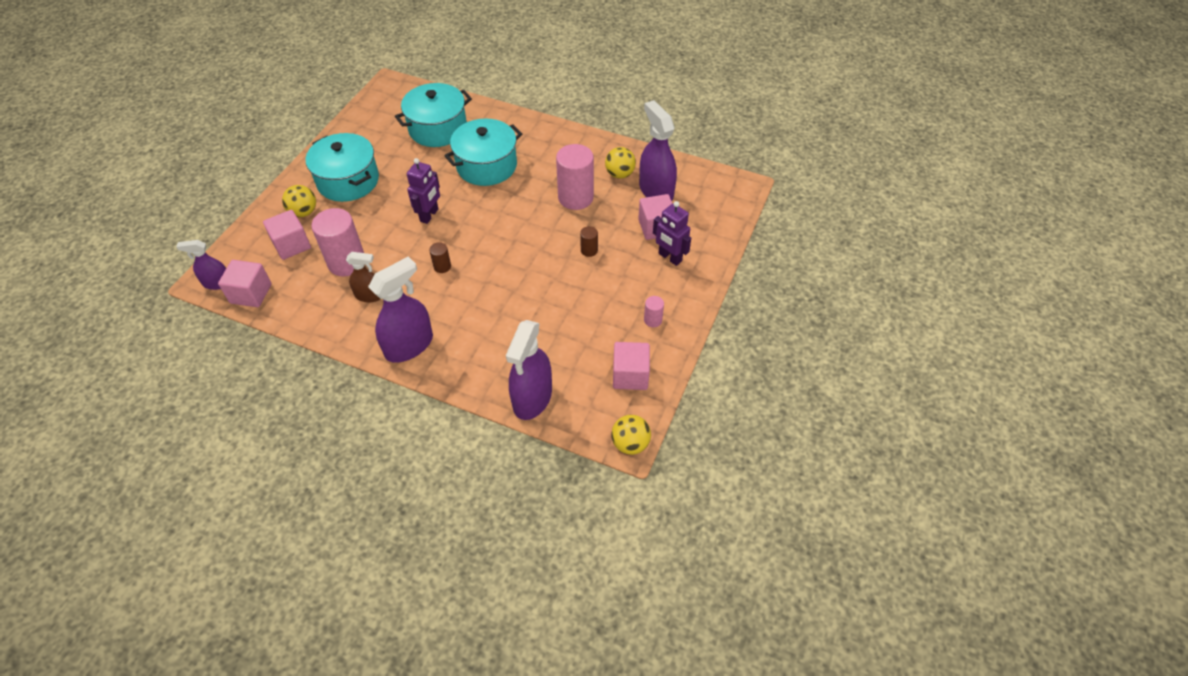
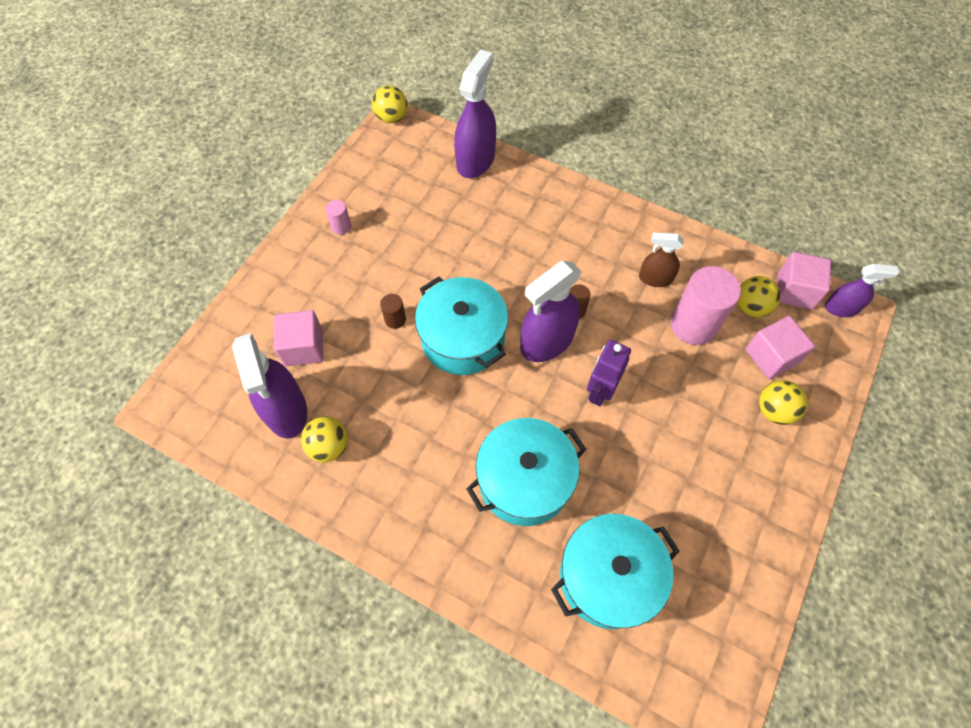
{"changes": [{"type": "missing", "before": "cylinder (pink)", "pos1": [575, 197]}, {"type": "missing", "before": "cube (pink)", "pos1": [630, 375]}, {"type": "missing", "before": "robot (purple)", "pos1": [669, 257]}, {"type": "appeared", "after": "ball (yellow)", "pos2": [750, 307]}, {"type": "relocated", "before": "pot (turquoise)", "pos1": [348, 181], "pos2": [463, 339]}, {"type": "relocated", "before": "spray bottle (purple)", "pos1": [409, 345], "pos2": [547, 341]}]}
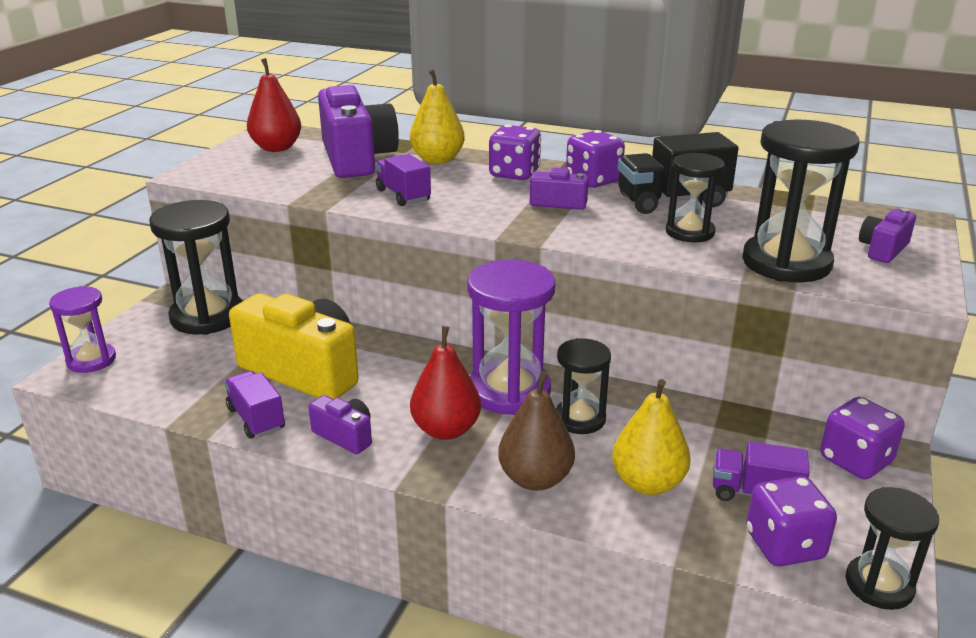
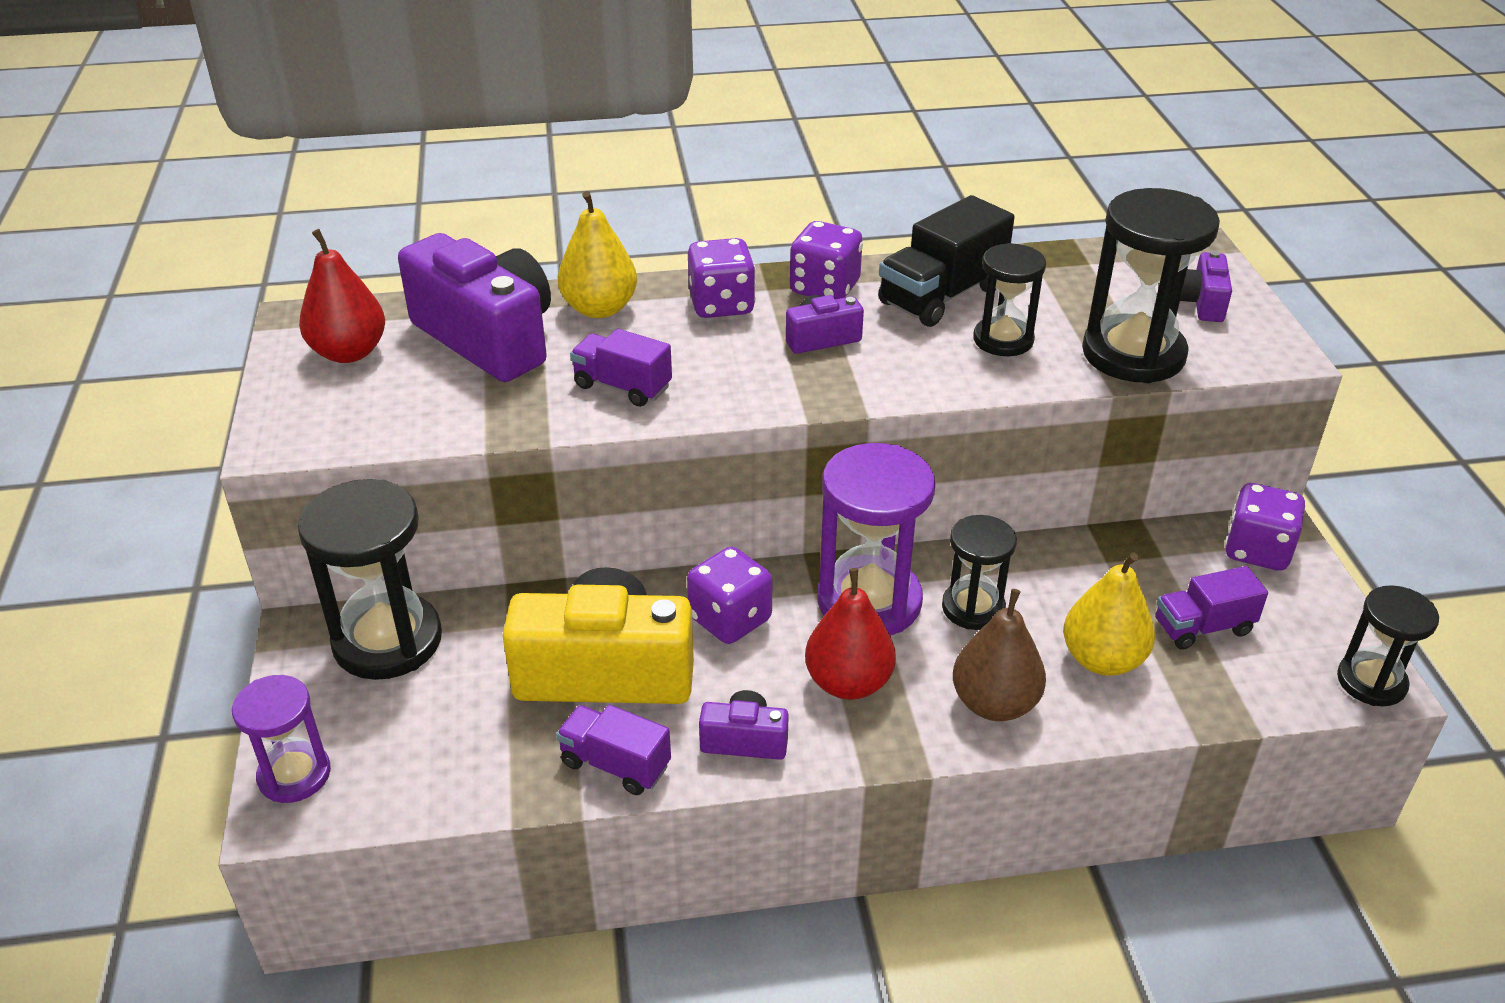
{"changes": [{"type": "relocated", "before": "dice (purple)", "pos1": [784, 545], "pos2": [730, 619]}]}
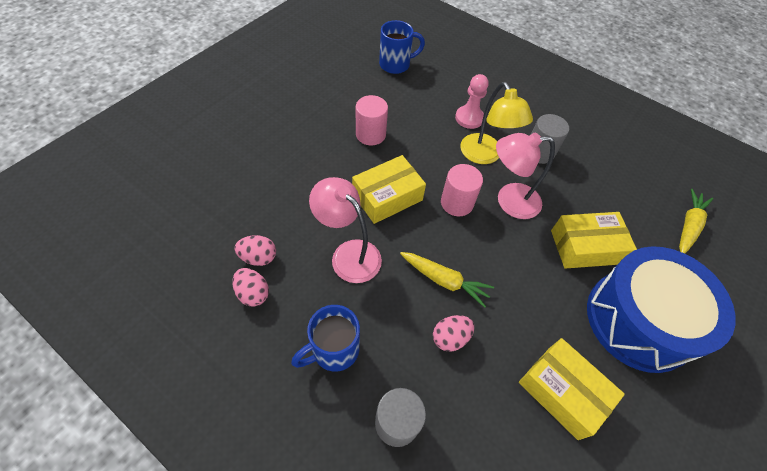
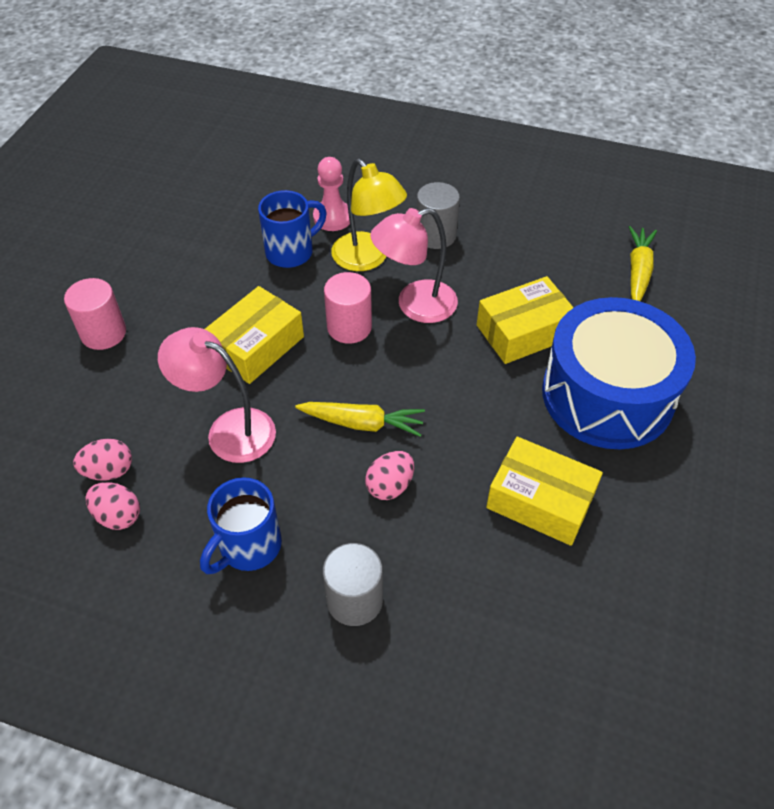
{"changes": [{"type": "relocated", "before": "cylinder (pink)", "pos1": [370, 134], "pos2": [103, 333]}, {"type": "relocated", "before": "mug (blue)", "pos1": [396, 64], "pos2": [291, 252]}]}
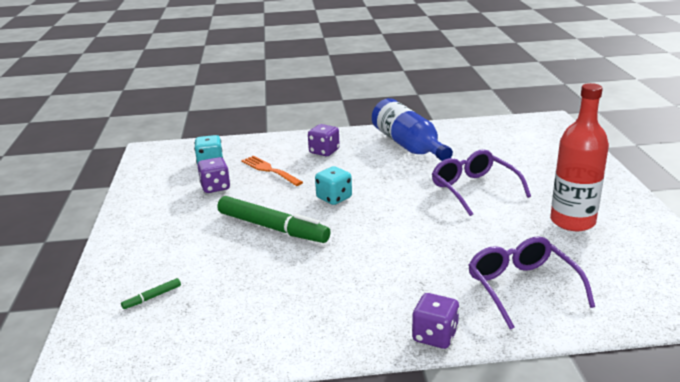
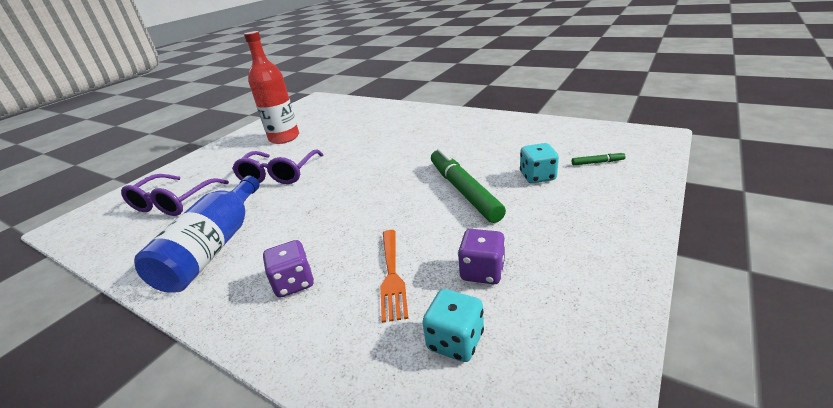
{"changes": [{"type": "missing", "before": "dice (purple)", "pos1": [435, 336]}, {"type": "relocated", "before": "dice (turquoise)", "pos1": [334, 198], "pos2": [537, 176]}, {"type": "relocated", "before": "glasses (purple)", "pos1": [522, 287], "pos2": [173, 202]}]}
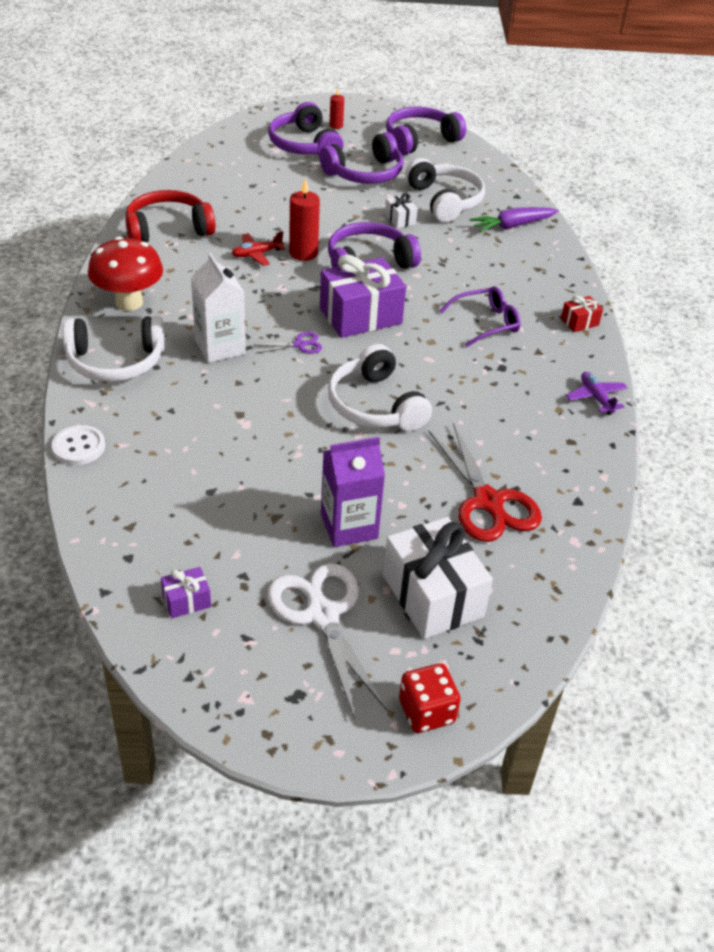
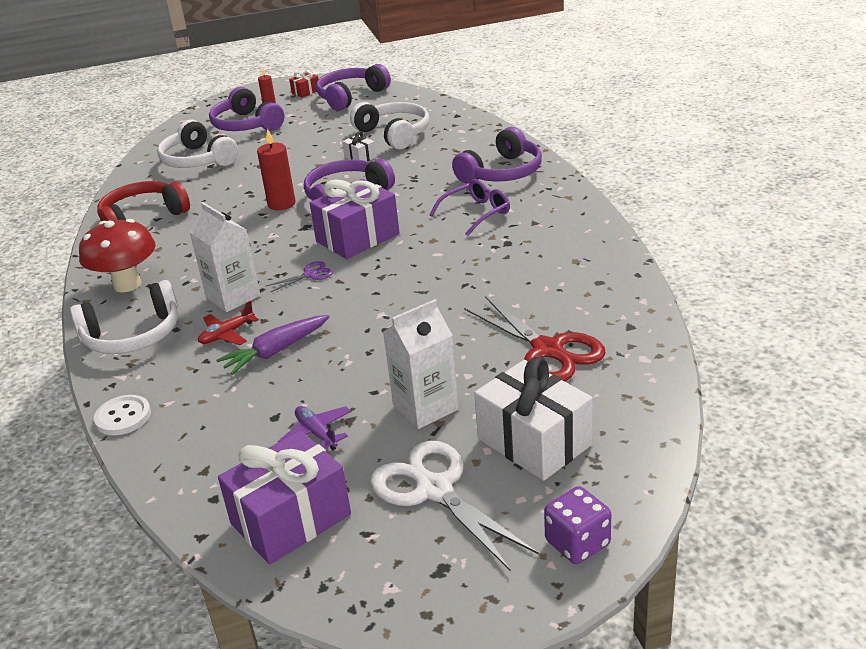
{"changes": [{"type": "relocated", "before": "plane (red)", "pos1": [256, 254], "pos2": [227, 334]}, {"type": "relocated", "before": "headphones (purple)", "pos1": [365, 173], "pos2": [502, 172]}, {"type": "relocated", "before": "headphones (white)", "pos1": [375, 405], "pos2": [198, 160]}, {"type": "relocated", "before": "carrot (purple)", "pos1": [512, 226], "pos2": [276, 351]}, {"type": "relocated", "before": "gift (red)", "pos1": [579, 322], "pos2": [306, 92]}, {"type": "relocated", "before": "plane (purple)", "pos1": [596, 397], "pos2": [317, 433]}, {"type": "colour", "before": "carton (purple)", "after": "carton (white)", "pos1": [349, 526], "pos2": [425, 407]}, {"type": "colour", "before": "dice (red)", "after": "dice (purple)", "pos1": [426, 712], "pos2": [577, 543]}, {"type": "size", "before": "gift (purple)", "pos1": [186, 601], "pos2": [290, 519], "scale": 2.2}]}
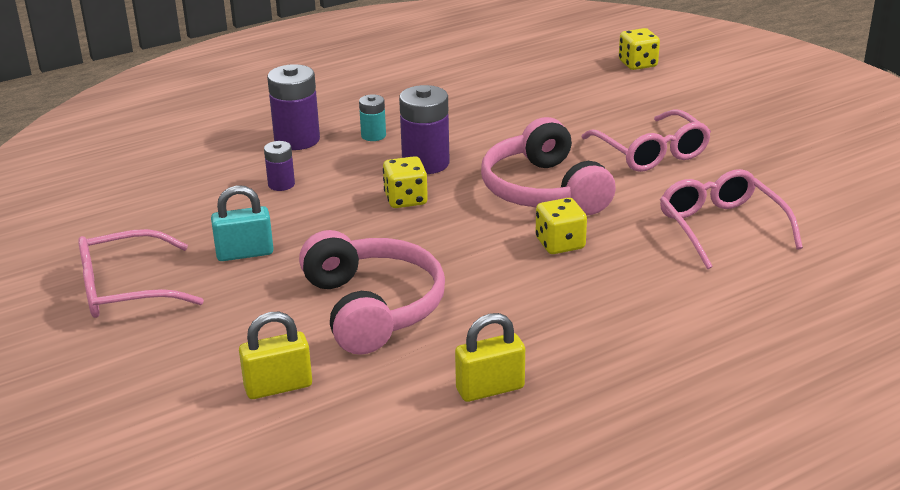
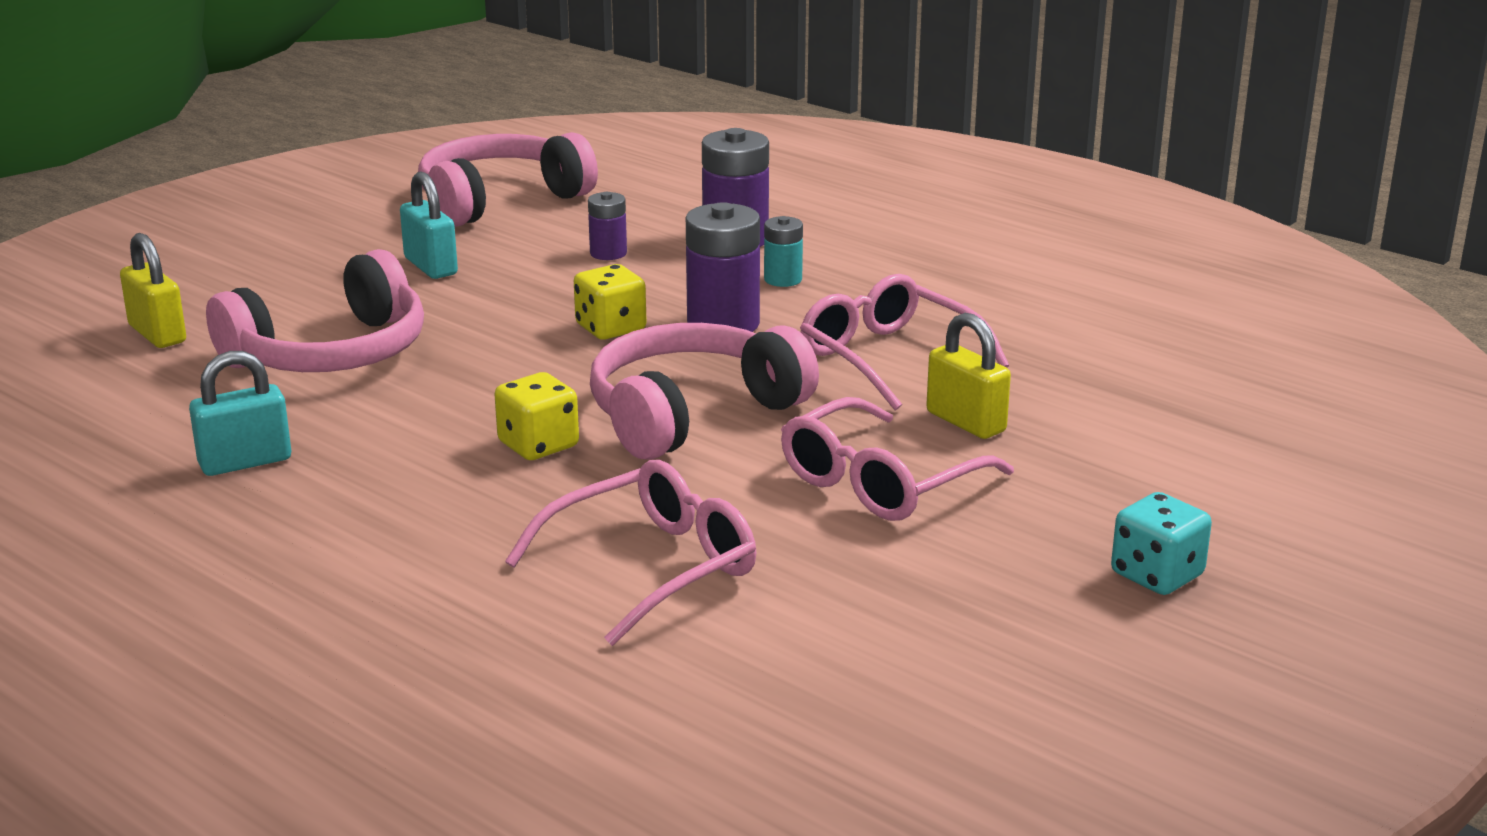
{"changes": [{"type": "missing", "before": "dice (yellow)", "pos1": [637, 64]}, {"type": "appeared", "after": "padlock (turquoise)", "pos2": [245, 462]}, {"type": "appeared", "after": "headphones (pink)", "pos2": [500, 200]}, {"type": "appeared", "after": "dice (turquoise)", "pos2": [1157, 575]}, {"type": "relocated", "before": "glasses (pink)", "pos1": [124, 289], "pos2": [887, 357]}, {"type": "relocated", "before": "padlock (yellow)", "pos1": [490, 389], "pos2": [966, 422]}]}
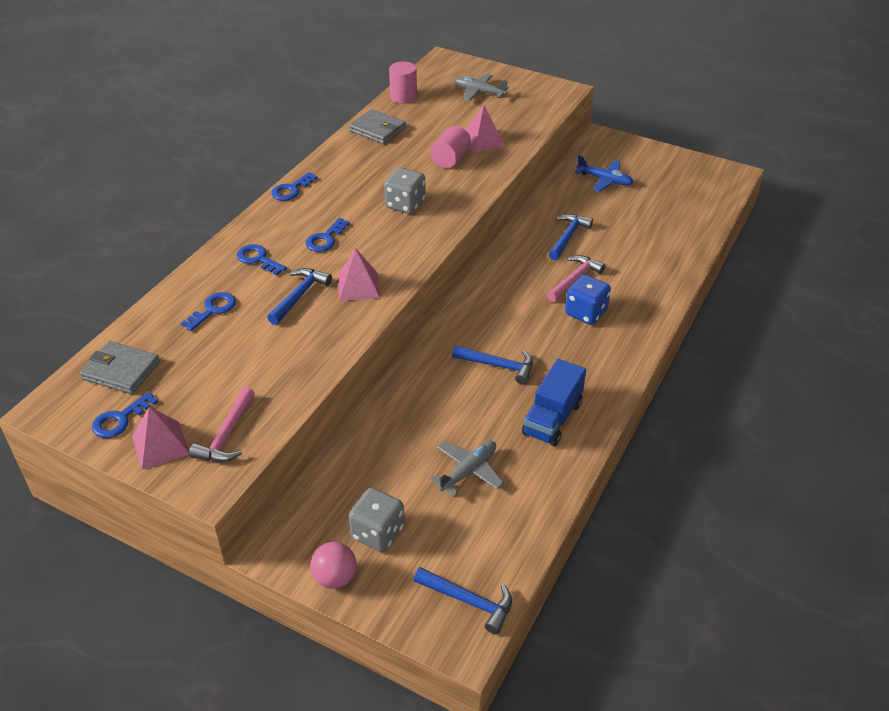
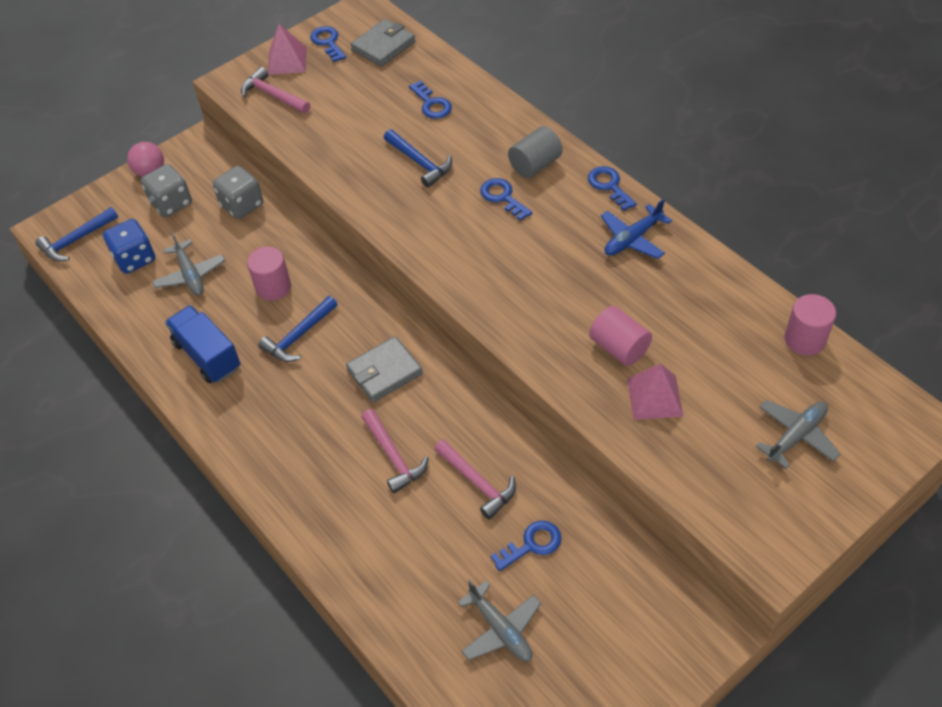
{"changes": [{"type": "missing", "before": "pyramid (pink)", "pos1": [358, 286]}, {"type": "appeared", "after": "cylinder (pink)", "pos2": [273, 287]}, {"type": "appeared", "after": "plane (grey)", "pos2": [500, 629]}, {"type": "appeared", "after": "cylinder (grey)", "pos2": [535, 165]}, {"type": "relocated", "before": "key (blue)", "pos1": [258, 259], "pos2": [532, 544]}, {"type": "relocated", "before": "wallet (grey)", "pos1": [377, 130], "pos2": [384, 372]}, {"type": "relocated", "before": "dice (grey)", "pos1": [405, 204], "pos2": [242, 205]}, {"type": "relocated", "before": "dice (blue)", "pos1": [585, 313], "pos2": [134, 258]}, {"type": "relocated", "before": "plane (blue)", "pos1": [604, 180], "pos2": [632, 239]}, {"type": "colour", "before": "hammer (blue)", "after": "hammer (pink)", "pos1": [568, 237], "pos2": [477, 482]}]}
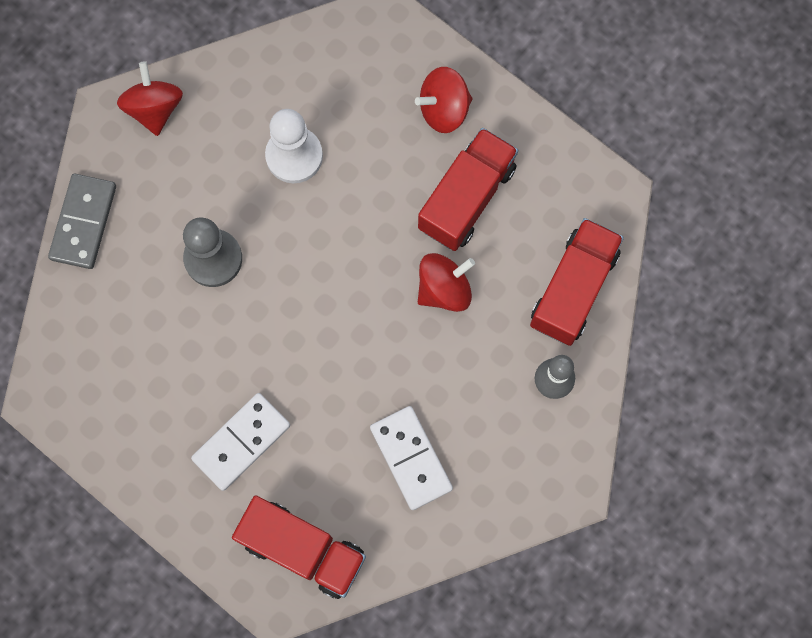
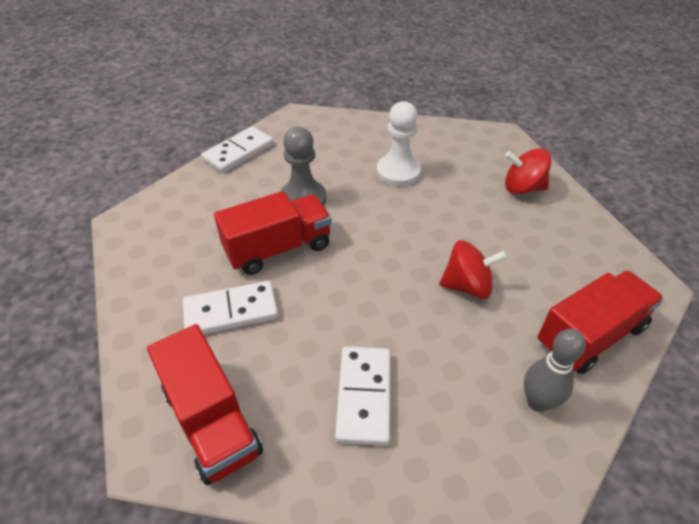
{"changes": [{"type": "missing", "before": "spinning top (red)", "pos1": [154, 108]}, {"type": "relocated", "before": "truck (red)", "pos1": [466, 198], "pos2": [278, 249]}, {"type": "colour", "before": "domino (grey)", "after": "domino (white)", "pos1": [83, 222], "pos2": [238, 152]}]}
